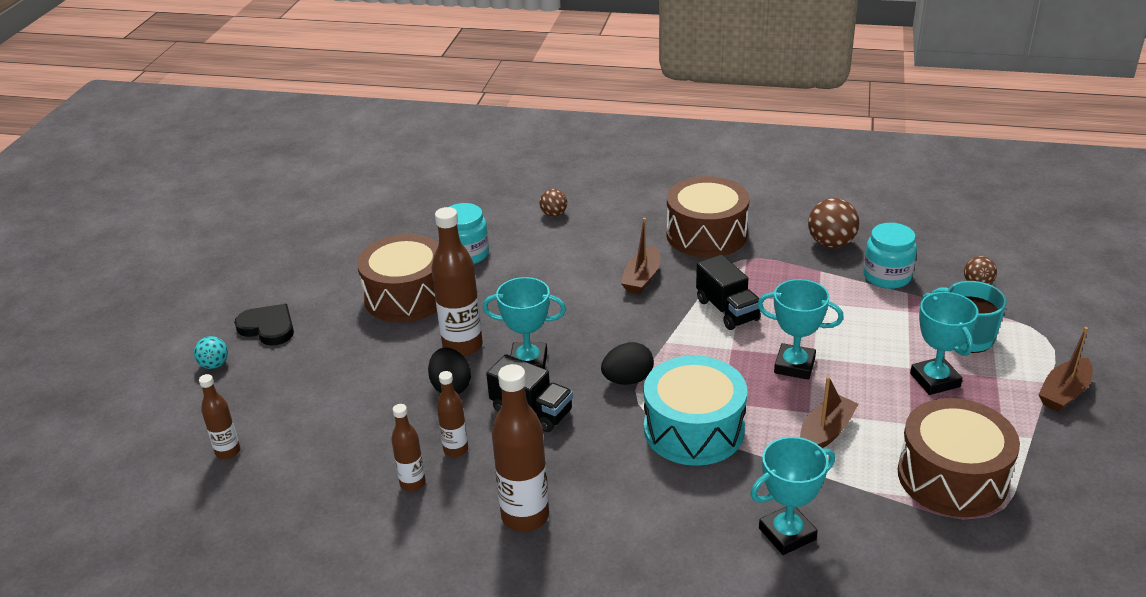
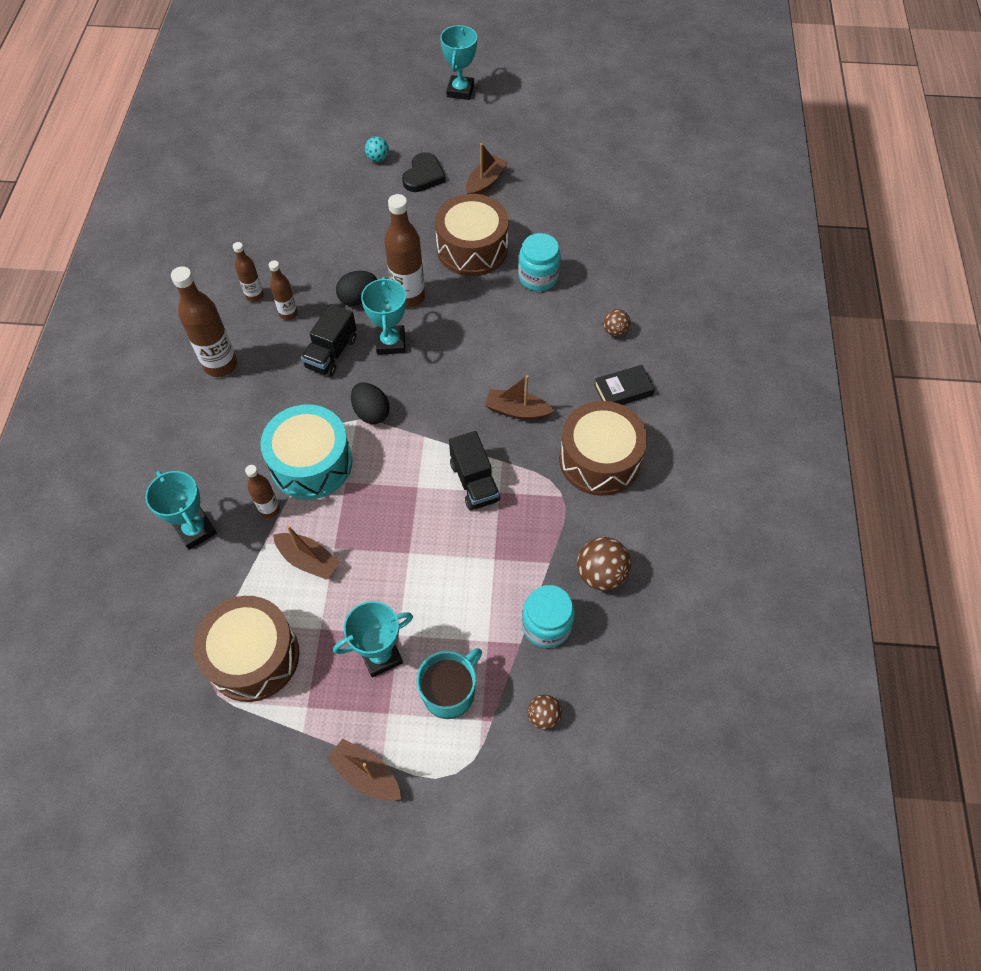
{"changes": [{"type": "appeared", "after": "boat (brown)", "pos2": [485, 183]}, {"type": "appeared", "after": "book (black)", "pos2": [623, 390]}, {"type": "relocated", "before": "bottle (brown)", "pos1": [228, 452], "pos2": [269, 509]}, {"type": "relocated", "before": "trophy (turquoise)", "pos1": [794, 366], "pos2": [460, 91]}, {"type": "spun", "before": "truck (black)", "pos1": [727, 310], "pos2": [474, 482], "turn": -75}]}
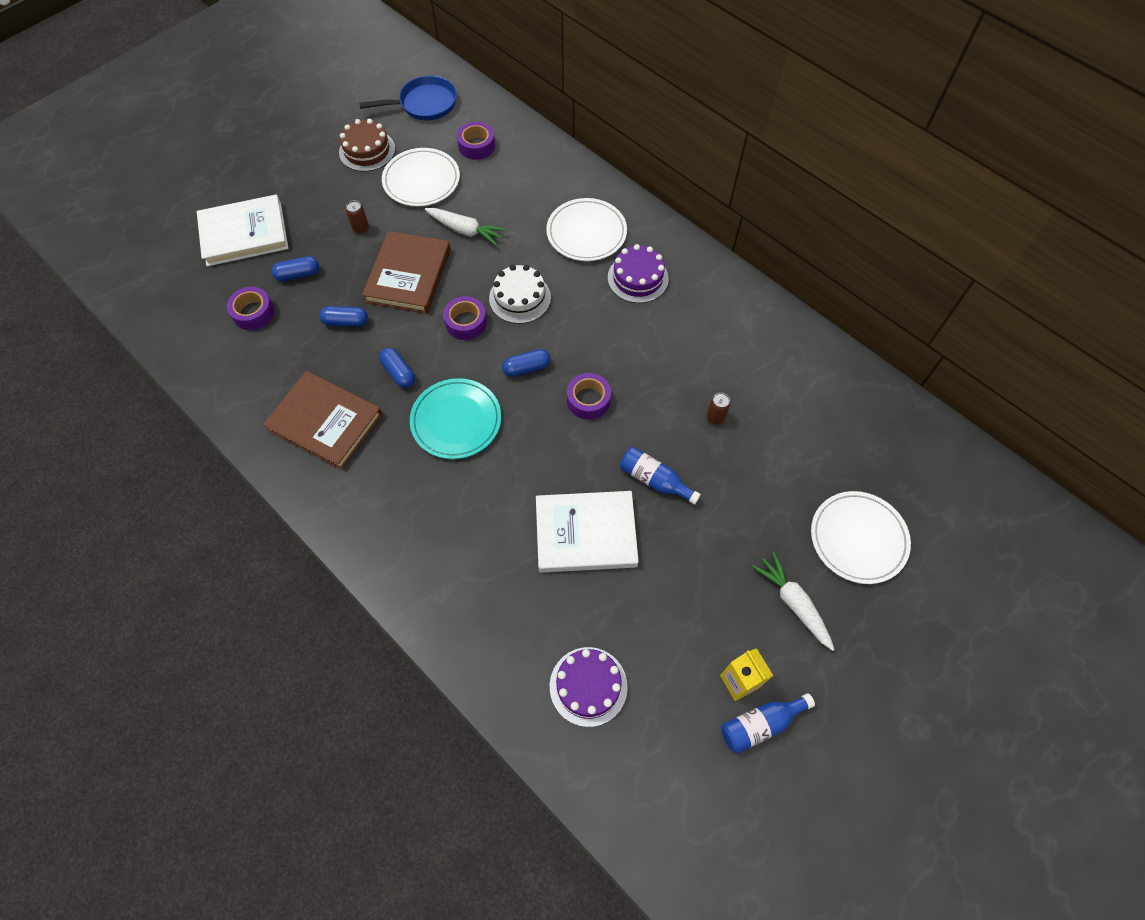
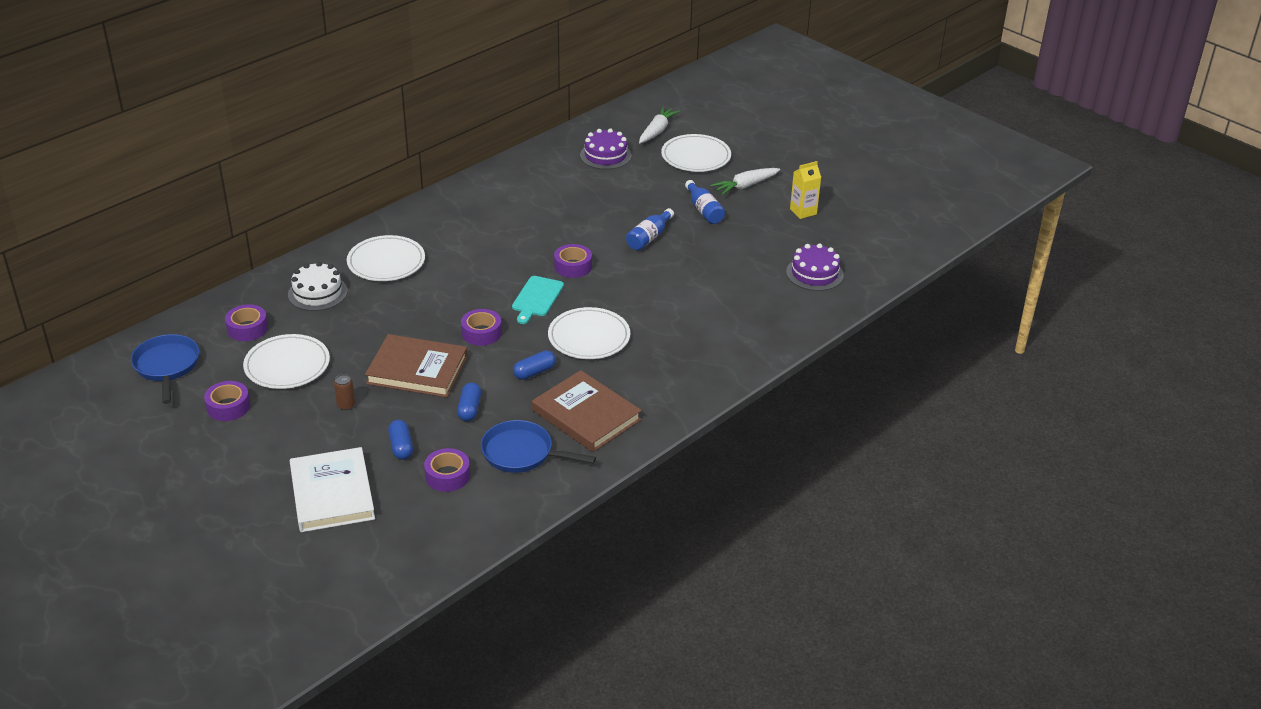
{"changes": [{"type": "missing", "before": "book (white)", "pos1": [586, 534]}, {"type": "missing", "before": "can (brown)", "pos1": [715, 418]}, {"type": "appeared", "after": "pan (blue)", "pos2": [522, 453]}, {"type": "relocated", "before": "carrot (white)", "pos1": [465, 230], "pos2": [657, 131]}, {"type": "relocated", "before": "cake (white)", "pos1": [520, 298], "pos2": [317, 293]}, {"type": "relocated", "before": "cake (purple)", "pos1": [638, 278], "pos2": [605, 155]}, {"type": "relocated", "before": "bottle (blue)", "pos1": [760, 724], "pos2": [704, 210]}, {"type": "exchanged", "before": "cake (brown)", "after": "tape (purple)", "pos1": [367, 151], "pos2": [228, 407]}, {"type": "exchanged", "before": "capsule (blue)", "after": "cutting board (turquoise)", "pos1": [526, 368], "pos2": [537, 298]}, {"type": "colour", "before": "plate (turquoise)", "after": "plate (white)", "pos1": [456, 421], "pos2": [589, 337]}, {"type": "spun", "before": "book (brown)", "pos1": [325, 422], "pos2": [586, 415], "turn": -75}]}
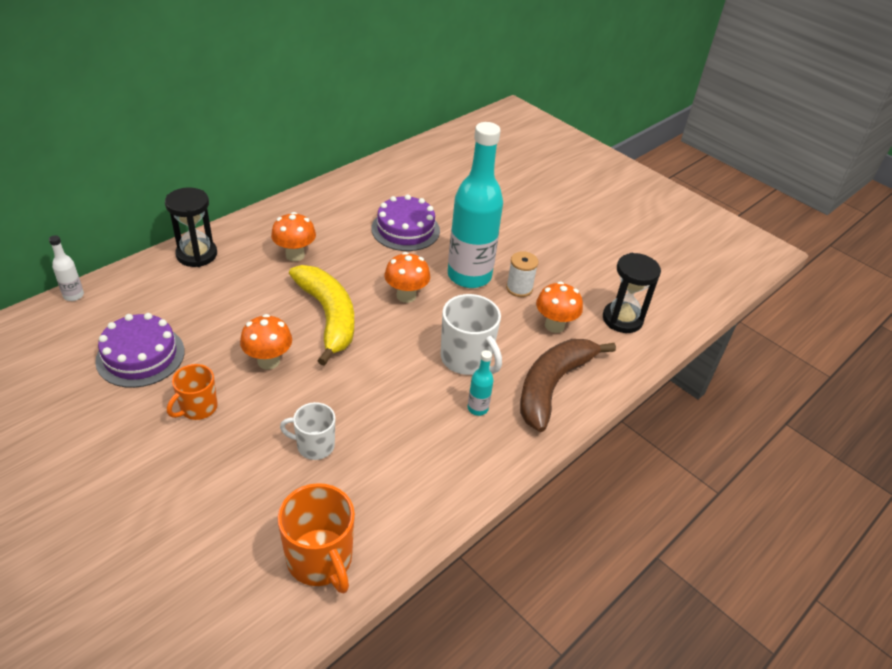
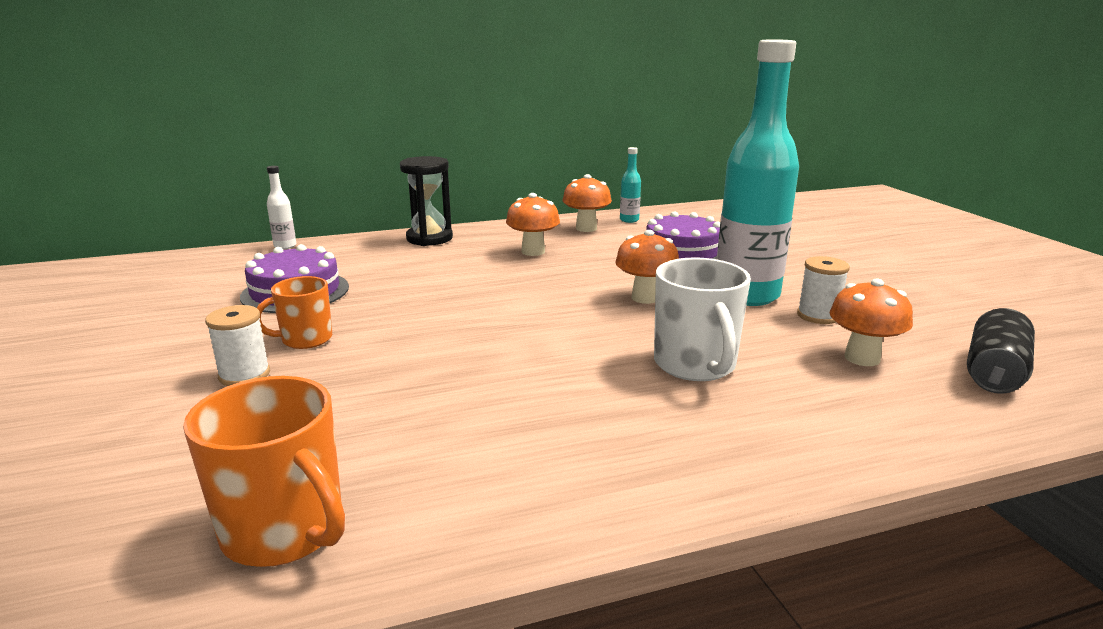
{"changes": [{"type": "missing", "before": "mug (white)", "pos1": [314, 446]}, {"type": "missing", "before": "banana (yellow)", "pos1": [328, 316]}, {"type": "missing", "before": "banana (brown)", "pos1": [552, 386]}, {"type": "appeared", "after": "spool (white)", "pos2": [244, 375]}, {"type": "relocated", "before": "mushroom (orange)", "pos1": [268, 361], "pos2": [586, 228]}, {"type": "relocated", "before": "bottle (turquoise)", "pos1": [477, 408], "pos2": [629, 220]}, {"type": "exchanged", "before": "hourglass (black)", "after": "can (black)", "pos1": [622, 319], "pos2": [994, 372]}, {"type": "spun", "before": "mug (orange)", "pos1": [320, 560], "pos2": [286, 531], "turn": -45}]}
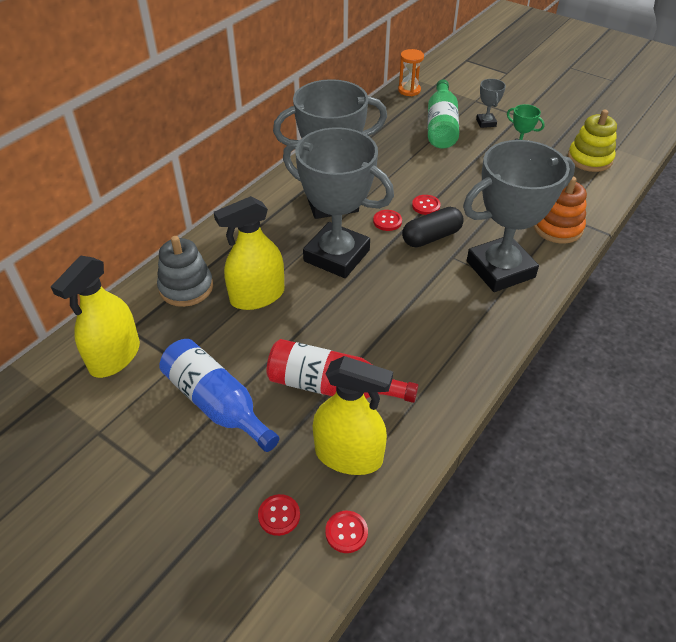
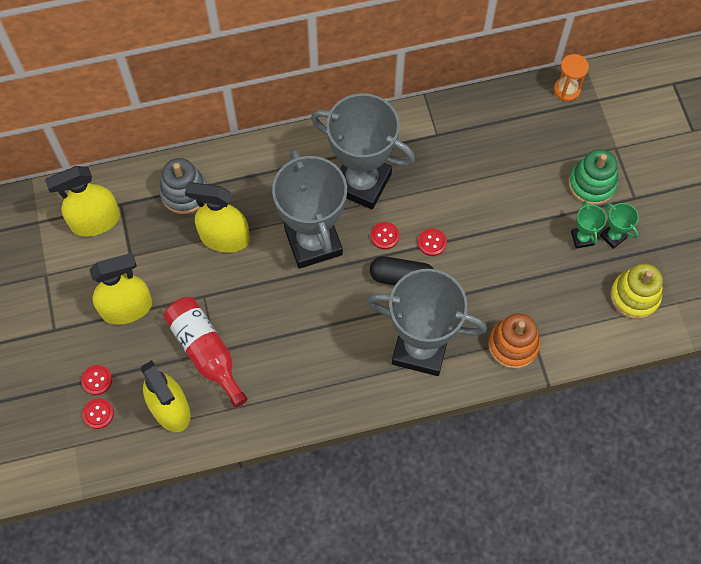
{"changes": [{"type": "missing", "before": "bottle (green)", "pos1": [441, 126]}, {"type": "appeared", "after": "trophy (green)", "pos2": [613, 236]}, {"type": "relocated", "before": "button (red)", "pos1": [346, 532], "pos2": [97, 380]}, {"type": "exchanged", "before": "bottle (blue)", "after": "spray bottle (yellow)", "pos1": [217, 403], "pos2": [127, 308]}, {"type": "exchanged", "before": "trophy (grey)", "after": "stacking toy (green)", "pos1": [486, 123], "pos2": [591, 184]}]}
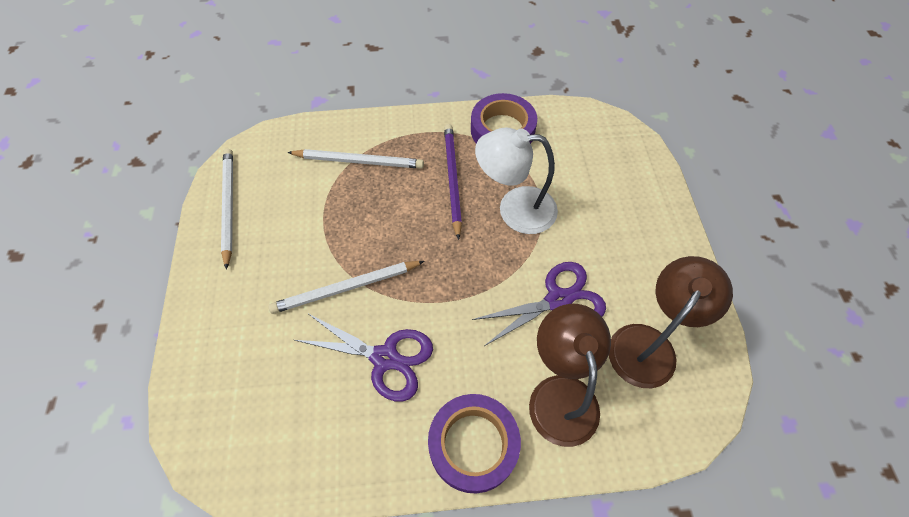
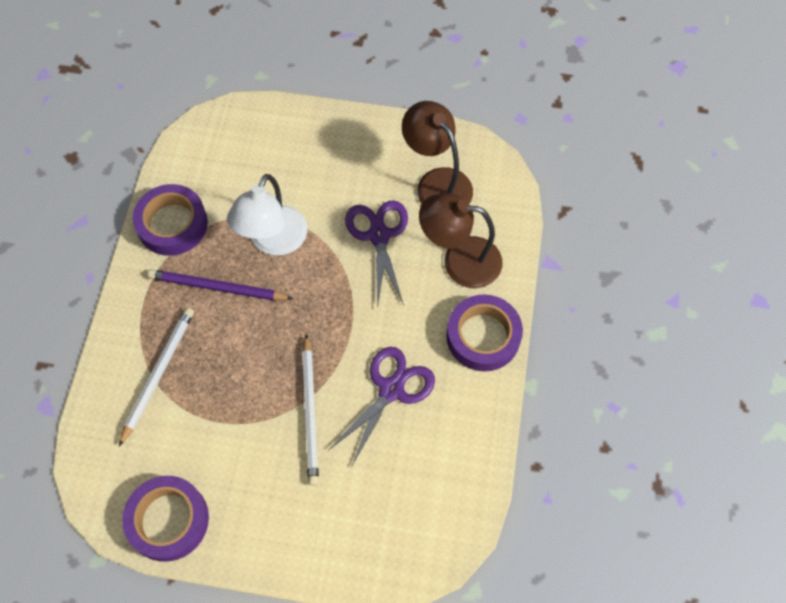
{"changes": [{"type": "exchanged", "before": "pencil (white)", "after": "tape (purple)", "pos1": [228, 206], "pos2": [168, 520]}]}
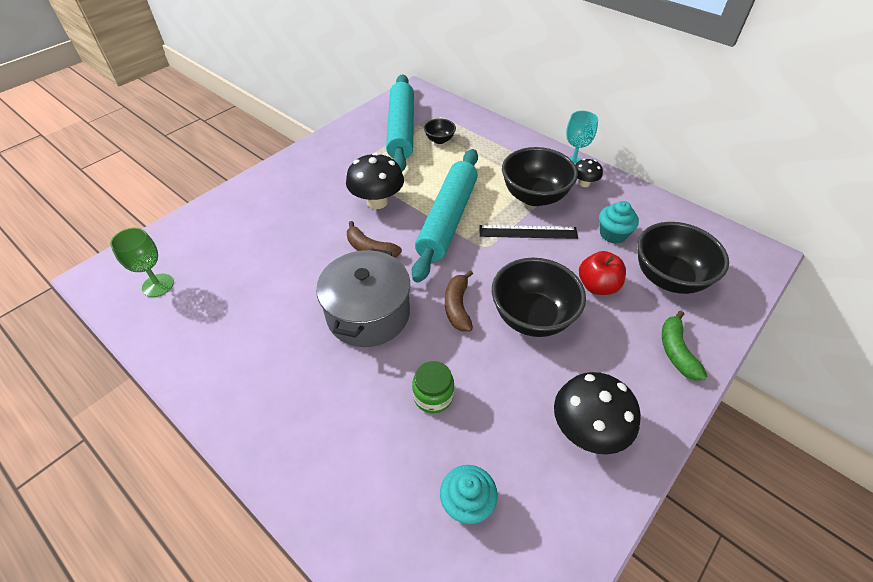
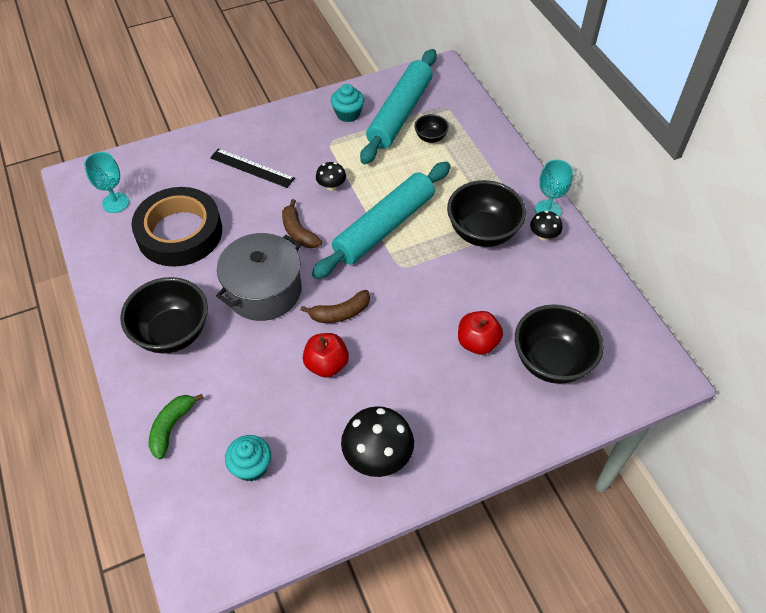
{"changes": [{"type": "missing", "before": "jar (green)", "pos1": [433, 396]}, {"type": "appeared", "after": "tape (black)", "pos2": [180, 232]}, {"type": "appeared", "after": "apple (red)", "pos2": [326, 364]}, {"type": "relocated", "before": "ruler (black)", "pos1": [528, 232], "pos2": [252, 168]}, {"type": "relocated", "before": "bowl (black)", "pos1": [532, 317], "pos2": [172, 333]}, {"type": "relocated", "before": "cupcake (turquoise)", "pos1": [613, 234], "pos2": [348, 114]}, {"type": "relocated", "before": "banana (green)", "pos1": [676, 351], "pos2": [171, 427]}, {"type": "colour", "before": "goblet (green)", "after": "goblet (turquoise)", "pos1": [158, 285], "pos2": [115, 203]}, {"type": "spun", "before": "banana (brown)", "pos1": [457, 307], "pos2": [340, 313], "turn": -135}, {"type": "size", "before": "mushroom (black)", "pos1": [377, 202], "pos2": [331, 186], "scale": 0.54}]}
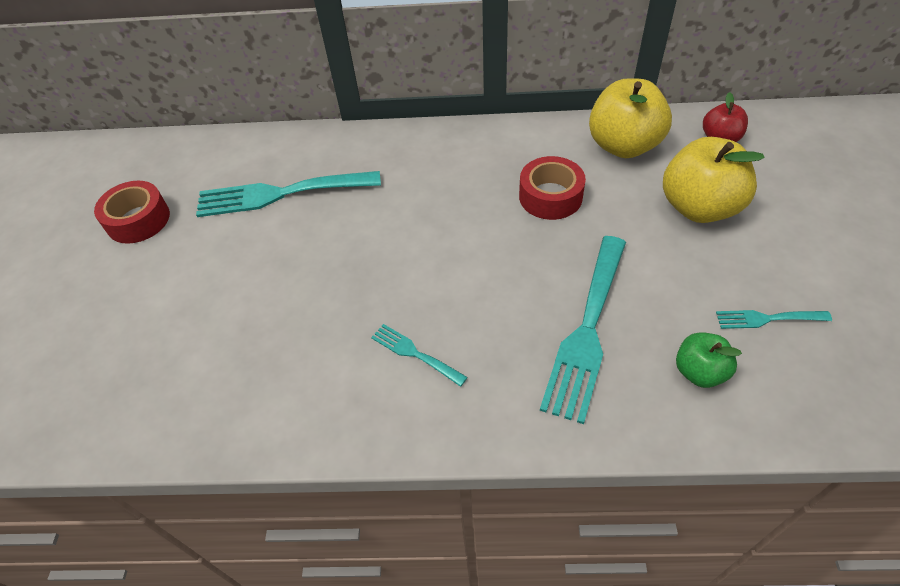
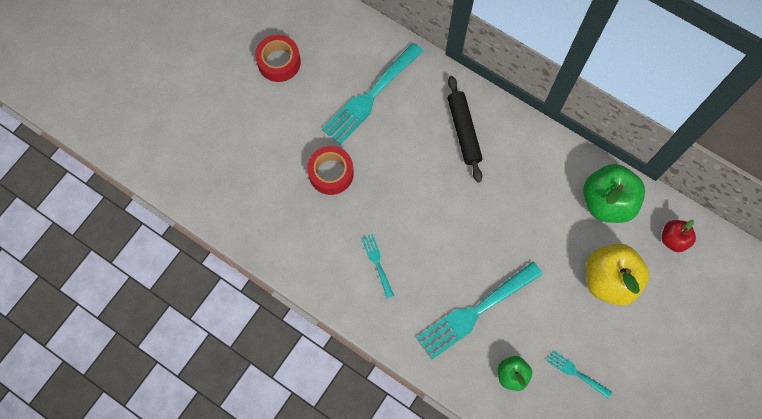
{"changes": [{"type": "appeared", "after": "rolling pin (black)", "pos2": [463, 131]}, {"type": "relocated", "before": "tape (red)", "pos1": [550, 196], "pos2": [331, 173]}, {"type": "colour", "before": "apple (yellow)", "after": "apple (green)", "pos1": [623, 146], "pos2": [606, 202]}, {"type": "spun", "before": "fork (turquoise)", "pos1": [280, 194], "pos2": [370, 97], "turn": -75}]}
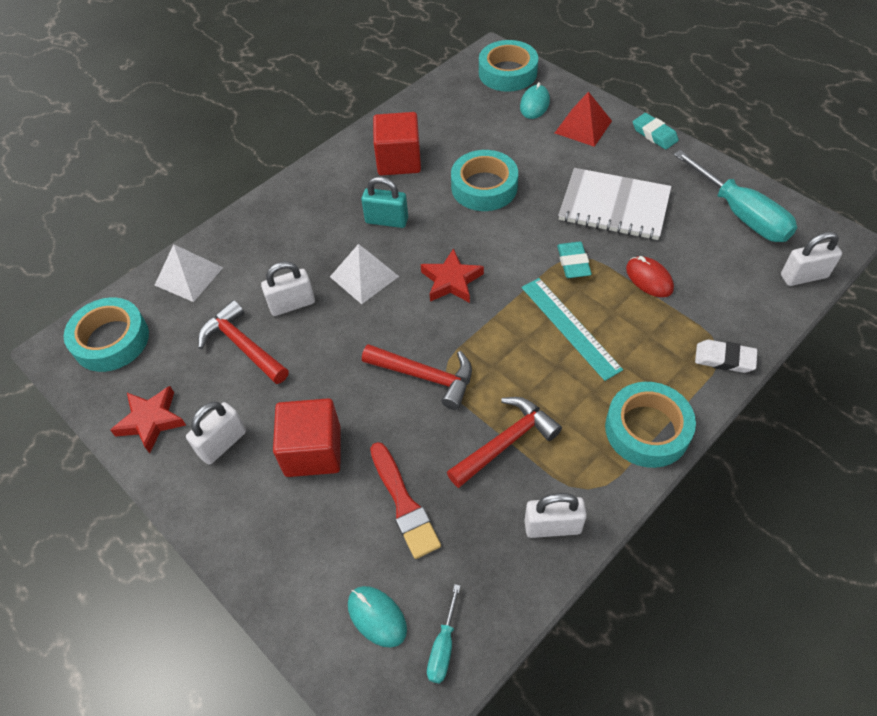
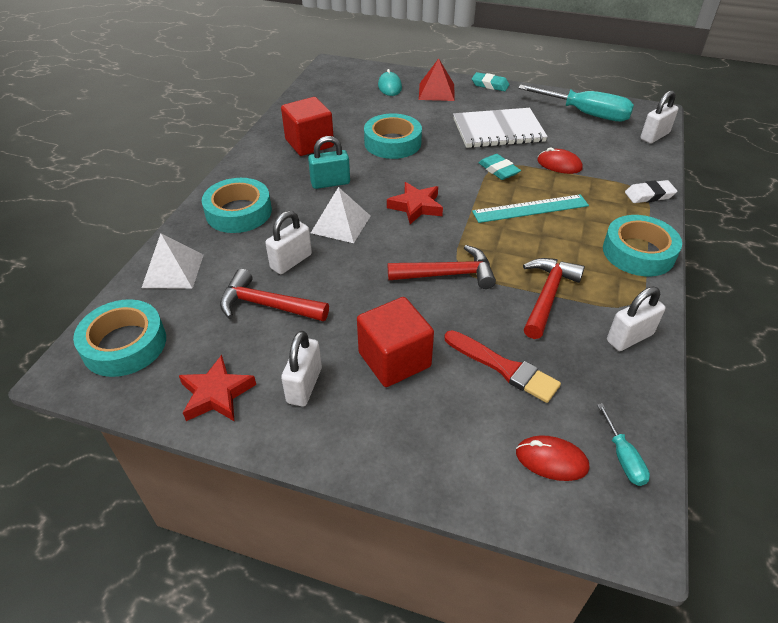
{"changes": [{"type": "relocated", "before": "tape (turquoise)", "pos1": [507, 72], "pos2": [238, 212]}, {"type": "colour", "before": "mouse (turquoise)", "after": "mouse (red)", "pos1": [377, 617], "pos2": [551, 460]}, {"type": "spun", "before": "ruler (turquoise)", "pos1": [570, 327], "pos2": [530, 208], "turn": -45}]}
